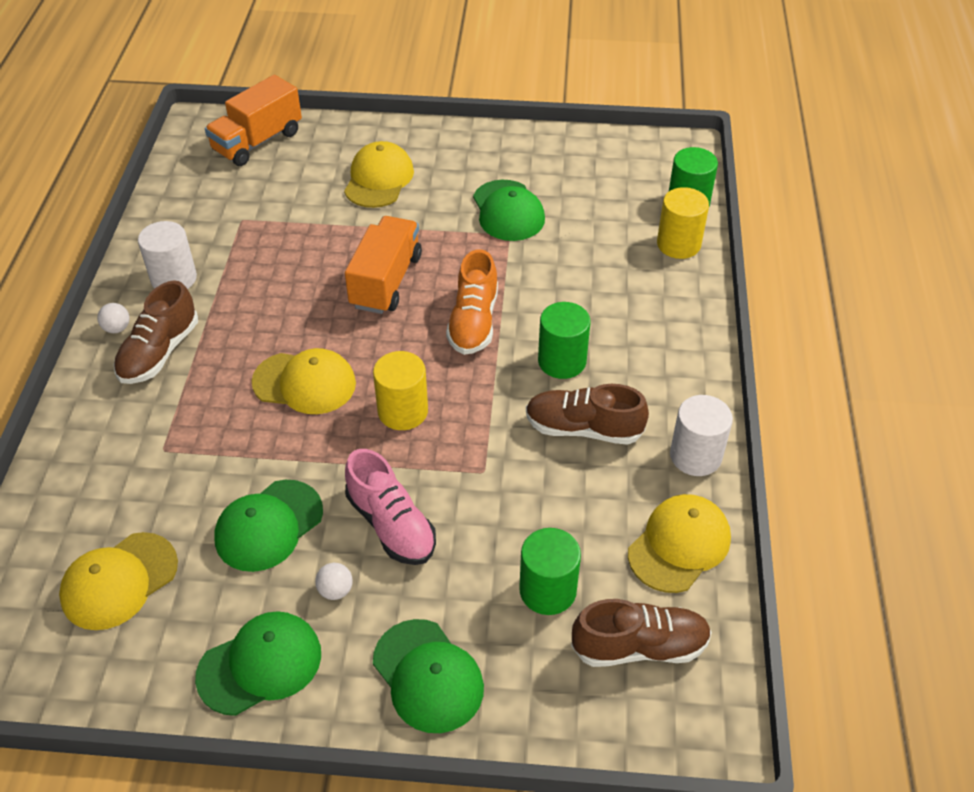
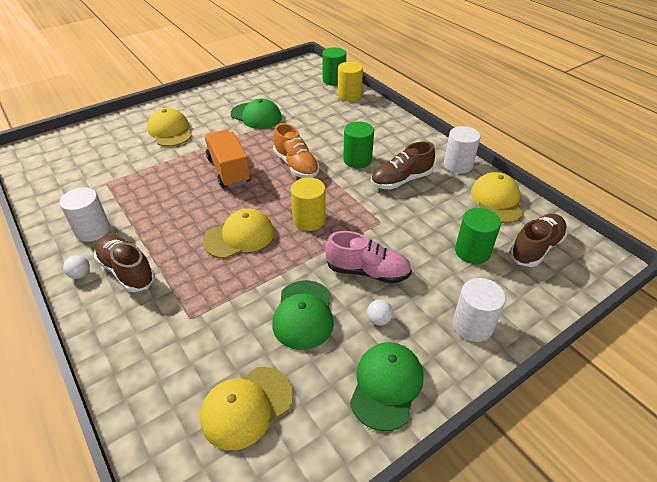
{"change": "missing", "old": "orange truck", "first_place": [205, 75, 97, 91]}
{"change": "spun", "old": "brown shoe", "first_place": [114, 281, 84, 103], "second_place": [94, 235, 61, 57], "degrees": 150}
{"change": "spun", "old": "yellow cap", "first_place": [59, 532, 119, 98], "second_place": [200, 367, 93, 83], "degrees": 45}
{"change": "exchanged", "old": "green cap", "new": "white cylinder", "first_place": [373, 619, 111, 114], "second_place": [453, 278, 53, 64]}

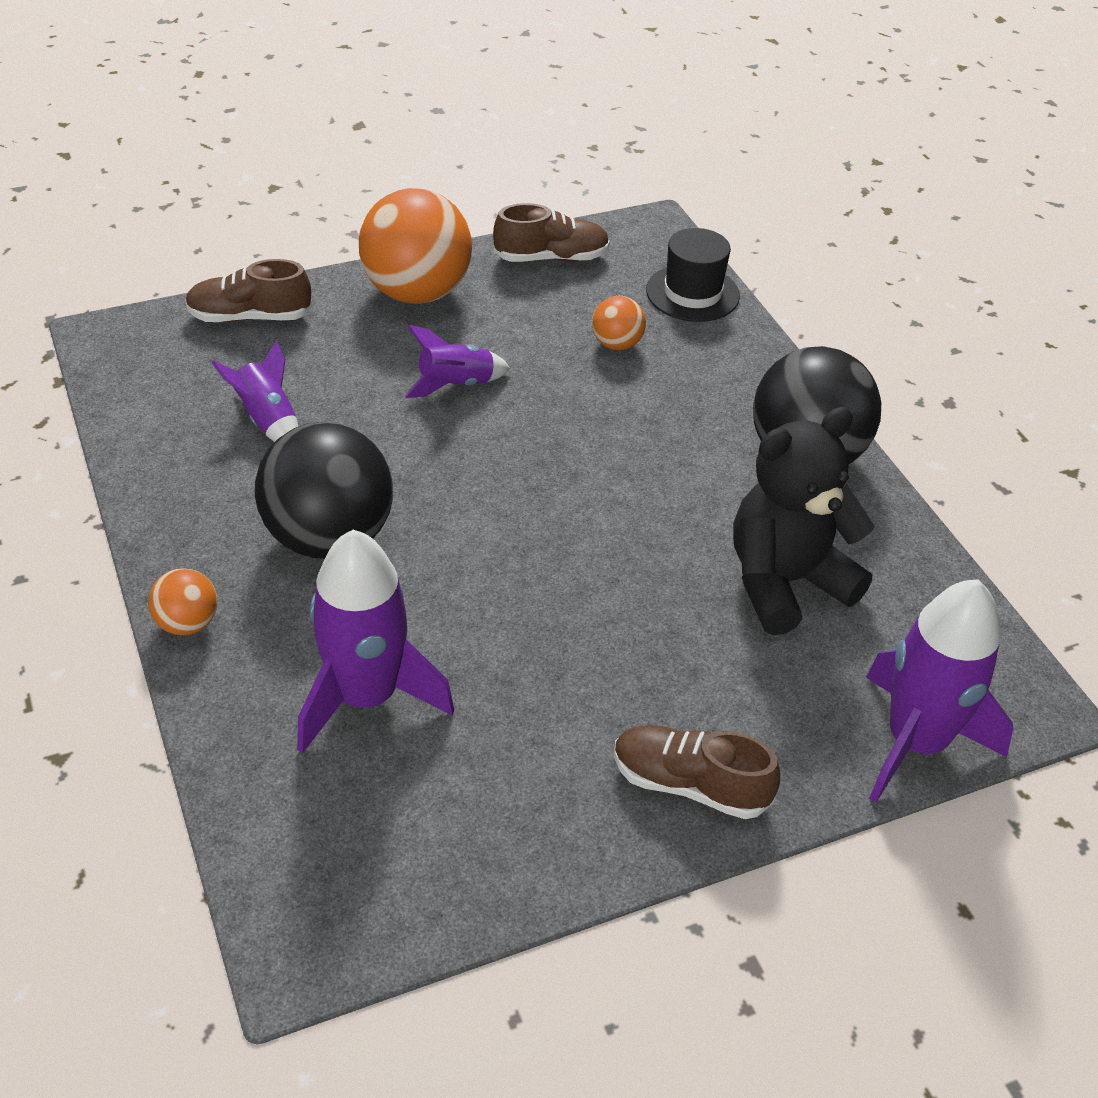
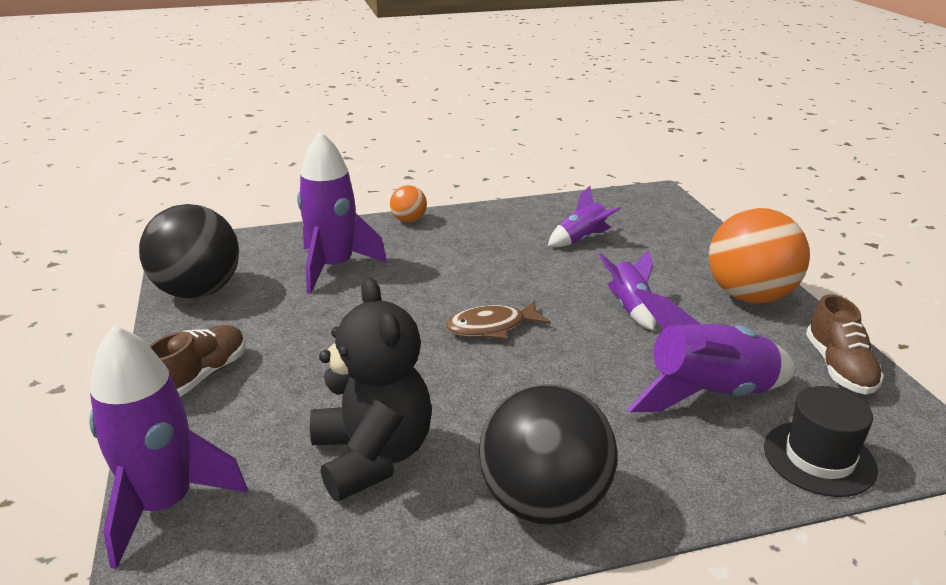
{"change": "missing", "old": "brown shoe", "first_place": [185, 259, 127, 63]}
{"change": "exchanged", "old": "orange ball", "new": "purple rocket", "first_place": [592, 296, 54, 54], "second_place": [627, 288, 169, 124]}
{"change": "relocated", "old": "black ball", "first_place": [255, 422, 138, 137], "second_place": [139, 204, 100, 94]}
{"change": "appeared", "new": "brown fish", "second_place": [446, 301, 105, 39]}

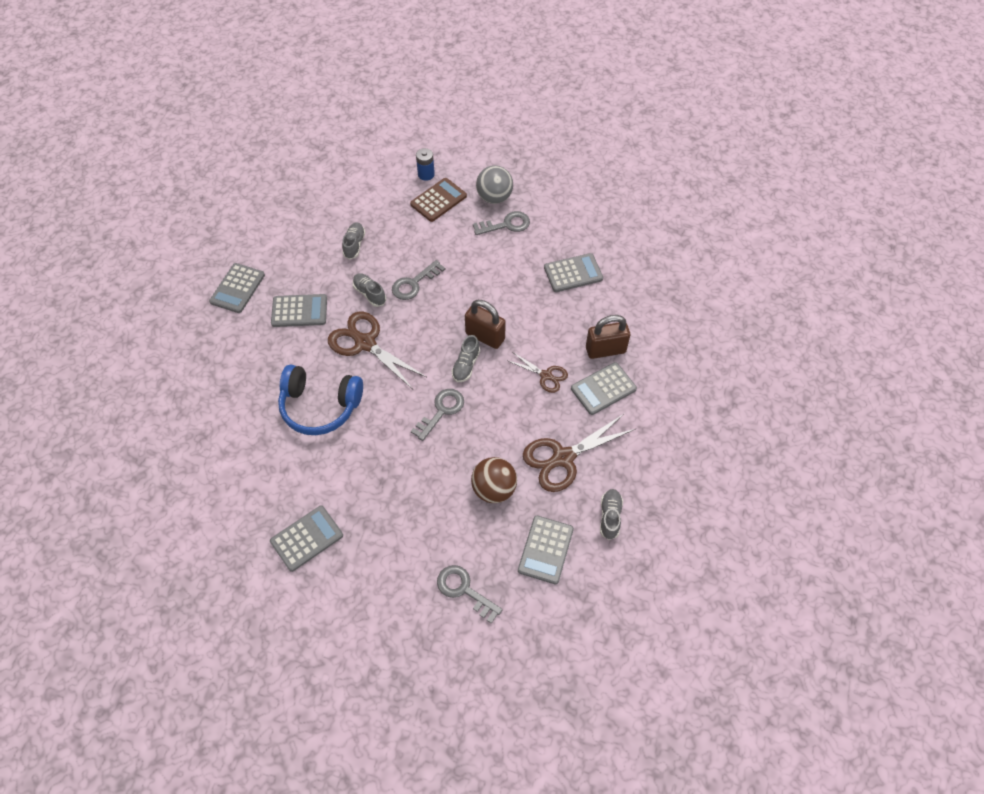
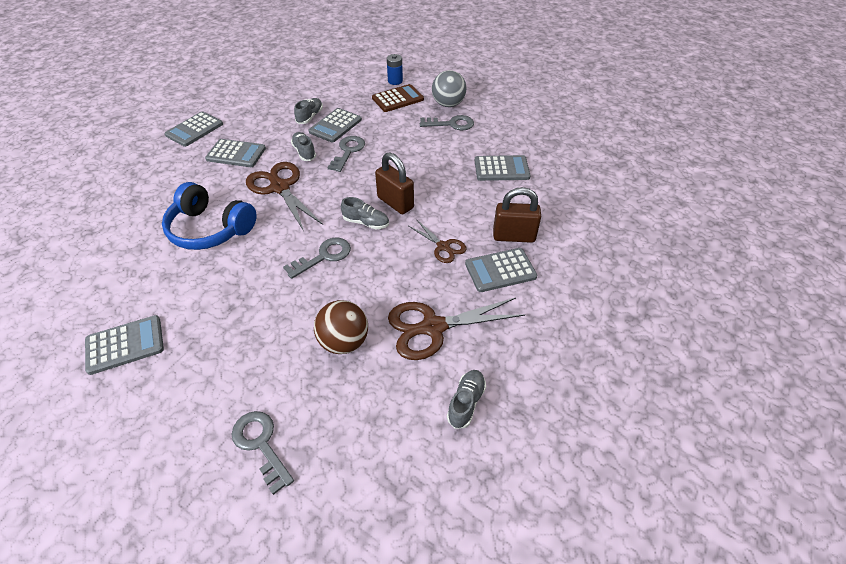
{"change": "spun", "old": "grey key", "first_place": [392, 260, 53, 40], "second_place": [327, 136, 38, 36], "degrees": 135}
{"change": "spun", "old": "grey shoe", "first_place": [452, 335, 28, 47], "second_place": [341, 197, 48, 32], "degrees": -105}
{"change": "relocated", "old": "grey calculator", "first_place": [518, 516, 56, 68], "second_place": [309, 108, 53, 35]}

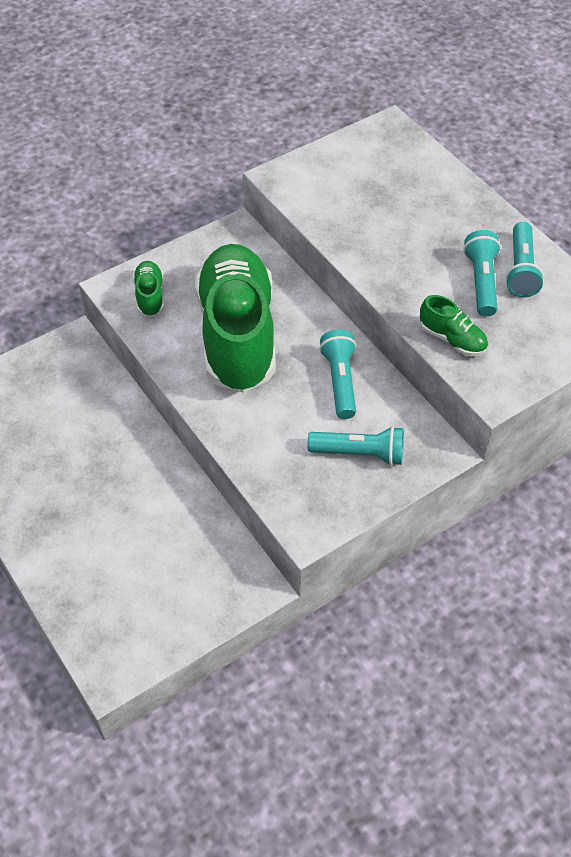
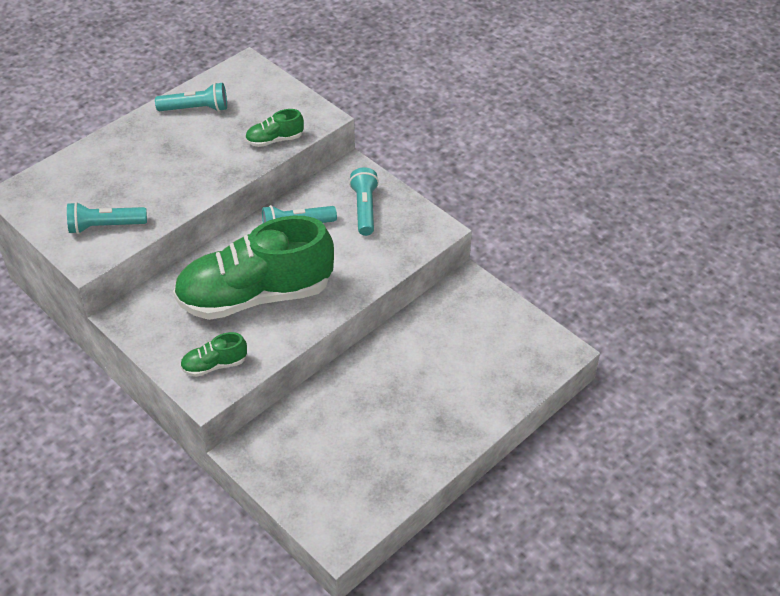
{"change": "relocated", "old": "turquoise flashlight", "first_place": [464, 230, 37, 87], "second_place": [67, 202, 80, 32]}
{"change": "spun", "old": "green shoe", "first_place": [420, 295, 68, 61], "second_place": [245, 109, 59, 38], "degrees": -135}

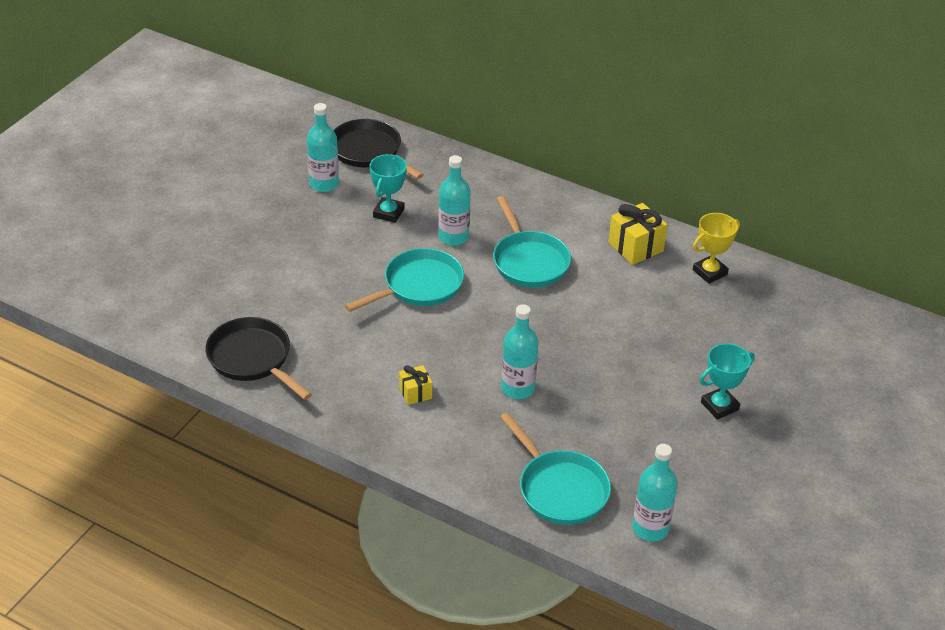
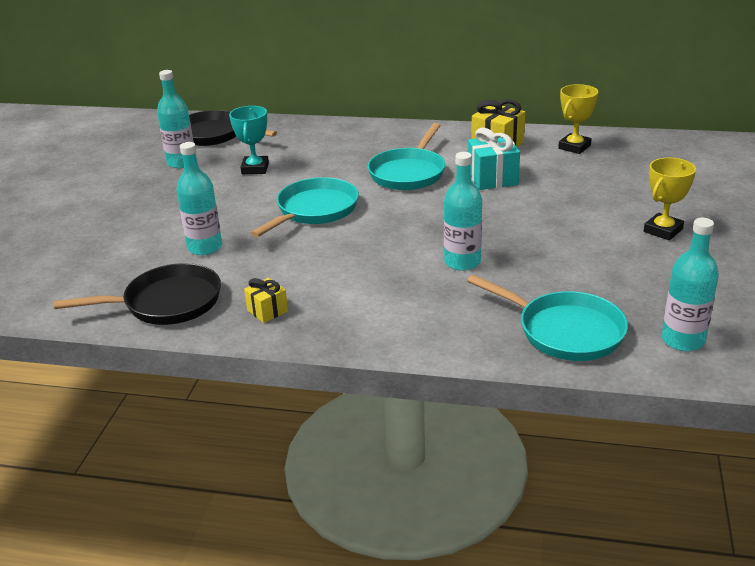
{"change": "relocated", "old": "turquoise bottle", "first_place": [438, 155, 33, 91], "second_place": [177, 142, 45, 113]}
{"change": "spun", "old": "turquoise pan", "first_place": [493, 196, 78, 92], "second_place": [368, 123, 77, 67], "degrees": 60}
{"change": "spun", "old": "black pan", "first_place": [206, 317, 106, 83], "second_place": [54, 263, 167, 62], "degrees": 135}
{"change": "colour", "old": "turquoise trophy", "new": "yellow trophy", "first_place": [700, 343, 55, 77], "second_place": [644, 158, 52, 82]}
{"change": "relocated", "old": "yellow gift", "first_place": [399, 365, 33, 40], "second_place": [244, 278, 44, 45]}
{"change": "appeared", "new": "turquoise gift", "second_place": [468, 128, 52, 62]}

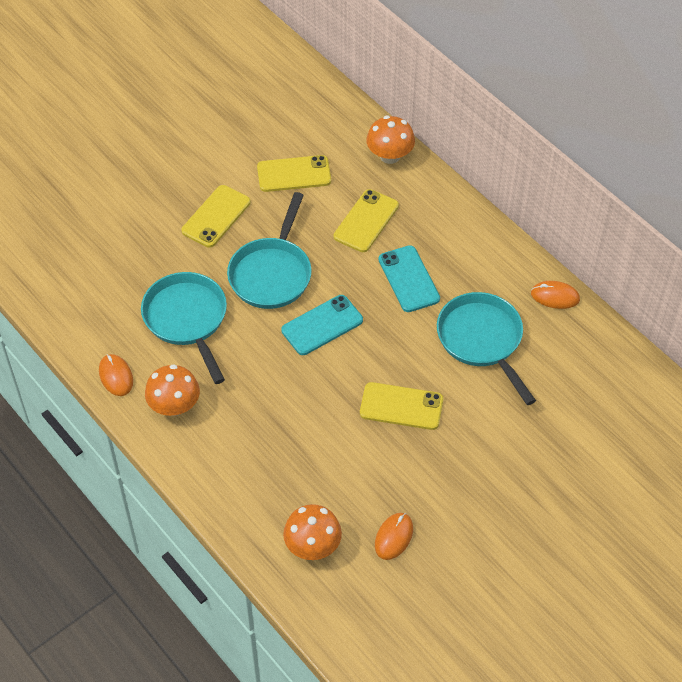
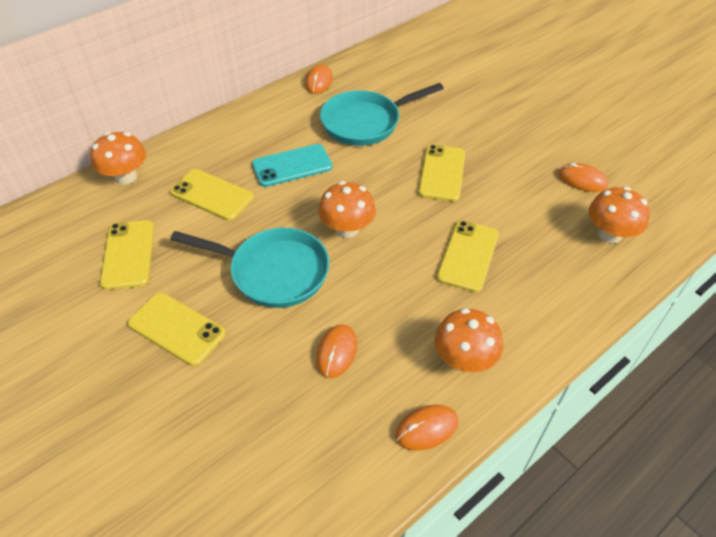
{"change": "exchanged", "old": "turquoise pan", "new": "orange mouse", "first_place": [141, 272, 86, 112], "second_place": [316, 325, 41, 53]}
{"change": "exchanged", "old": "turquoise phone", "new": "orange mushroom", "first_place": [281, 295, 82, 60], "second_place": [318, 181, 58, 57]}
{"change": "appeared", "new": "yellow phone", "second_place": [437, 220, 62, 72]}

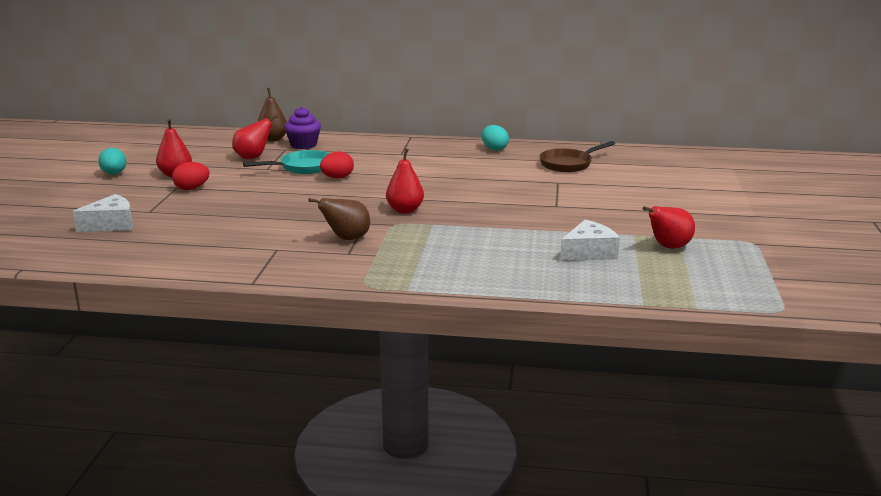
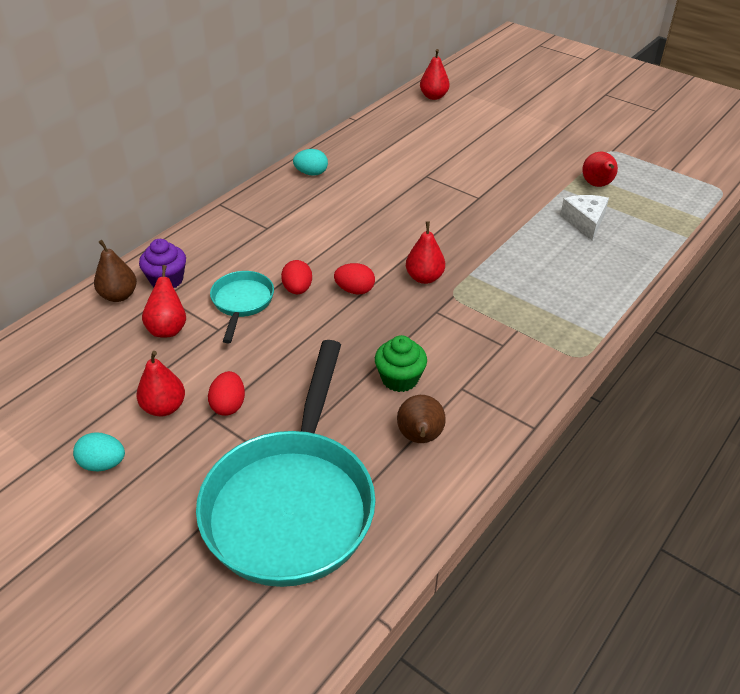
{"change": "missing", "old": "brown pan", "first_place": [539, 141, 76, 31]}
{"change": "exchanged", "old": "white cheese", "new": "turquoise pan", "first_place": [72, 194, 61, 38], "second_place": [196, 340, 180, 247]}
{"change": "relocated", "old": "brown pear", "first_place": [308, 198, 62, 42], "second_place": [397, 395, 49, 48]}
{"change": "appeared", "new": "red pear", "second_place": [420, 49, 30, 51]}
{"change": "appeared", "new": "red egg", "second_place": [334, 263, 41, 31]}
{"change": "appeared", "new": "green cupcake", "second_place": [375, 335, 52, 57]}

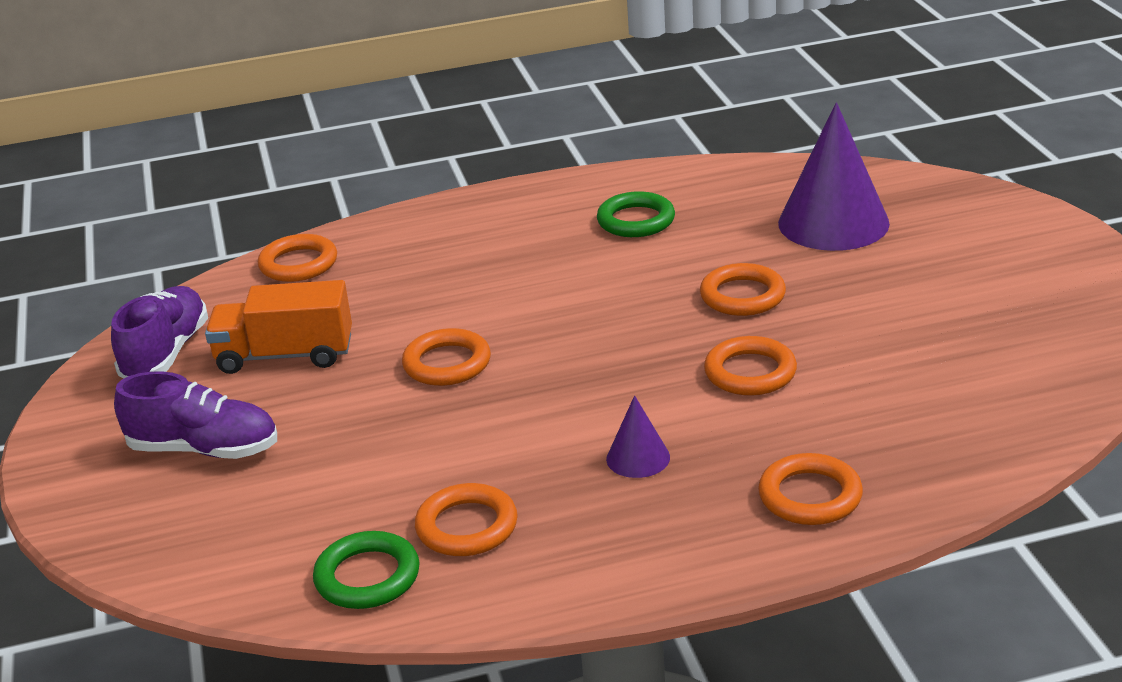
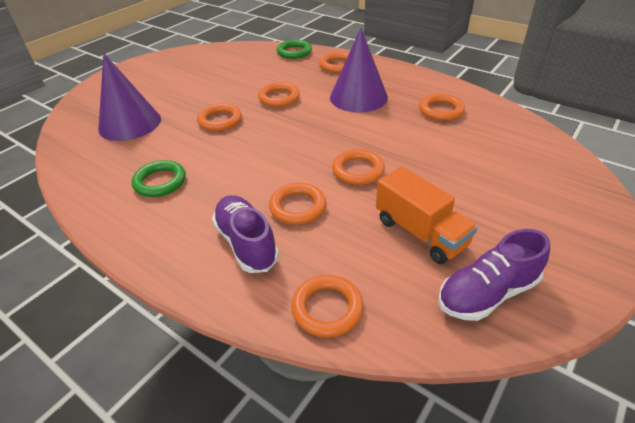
{"change": "relocated", "old": "purple shoe", "first_place": [114, 371, 163, 88], "second_place": [212, 195, 67, 78]}
{"change": "size", "old": "purple cone", "first_place": [606, 395, 64, 83], "second_place": [330, 28, 58, 84], "factor": 2.12}
{"change": "relocated", "old": "green ring", "first_place": [313, 531, 107, 78], "second_place": [277, 40, 35, 19]}
{"change": "appeared", "new": "orange ring", "second_place": [269, 183, 57, 42]}

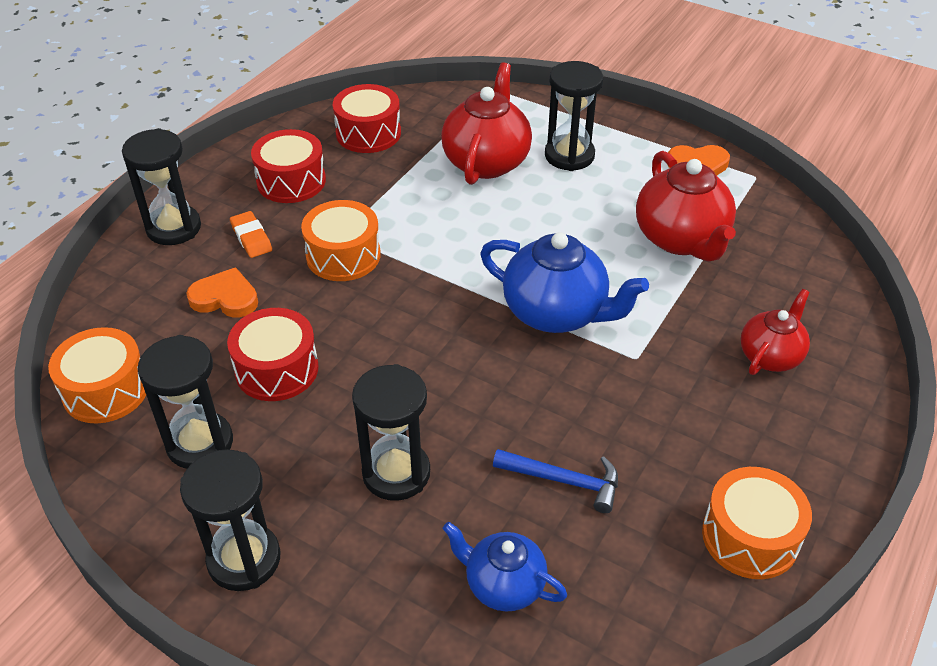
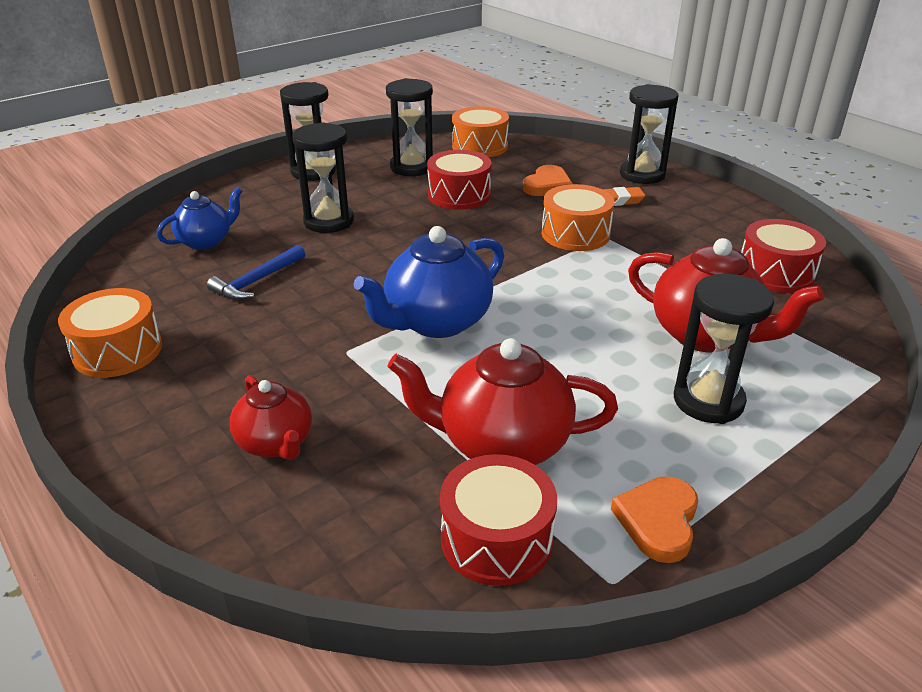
{"change": "relocated", "old": "red drum", "first_place": [251, 129, 75, 74], "second_place": [440, 454, 117, 132]}

